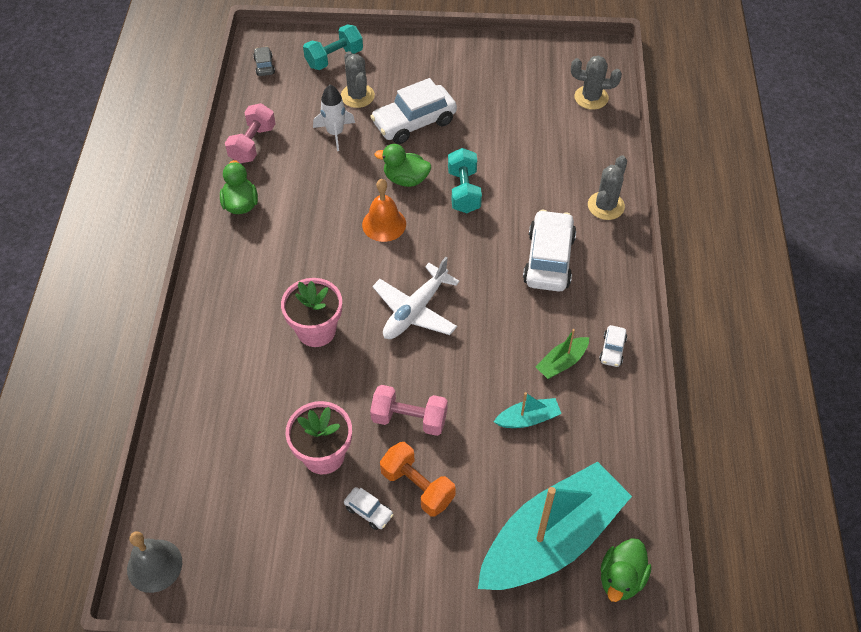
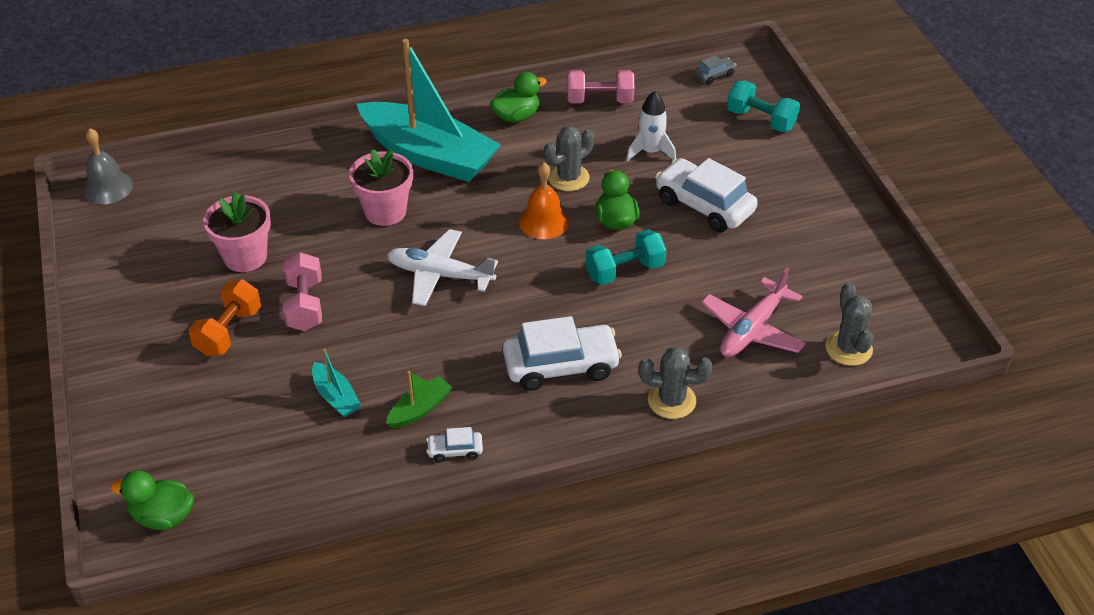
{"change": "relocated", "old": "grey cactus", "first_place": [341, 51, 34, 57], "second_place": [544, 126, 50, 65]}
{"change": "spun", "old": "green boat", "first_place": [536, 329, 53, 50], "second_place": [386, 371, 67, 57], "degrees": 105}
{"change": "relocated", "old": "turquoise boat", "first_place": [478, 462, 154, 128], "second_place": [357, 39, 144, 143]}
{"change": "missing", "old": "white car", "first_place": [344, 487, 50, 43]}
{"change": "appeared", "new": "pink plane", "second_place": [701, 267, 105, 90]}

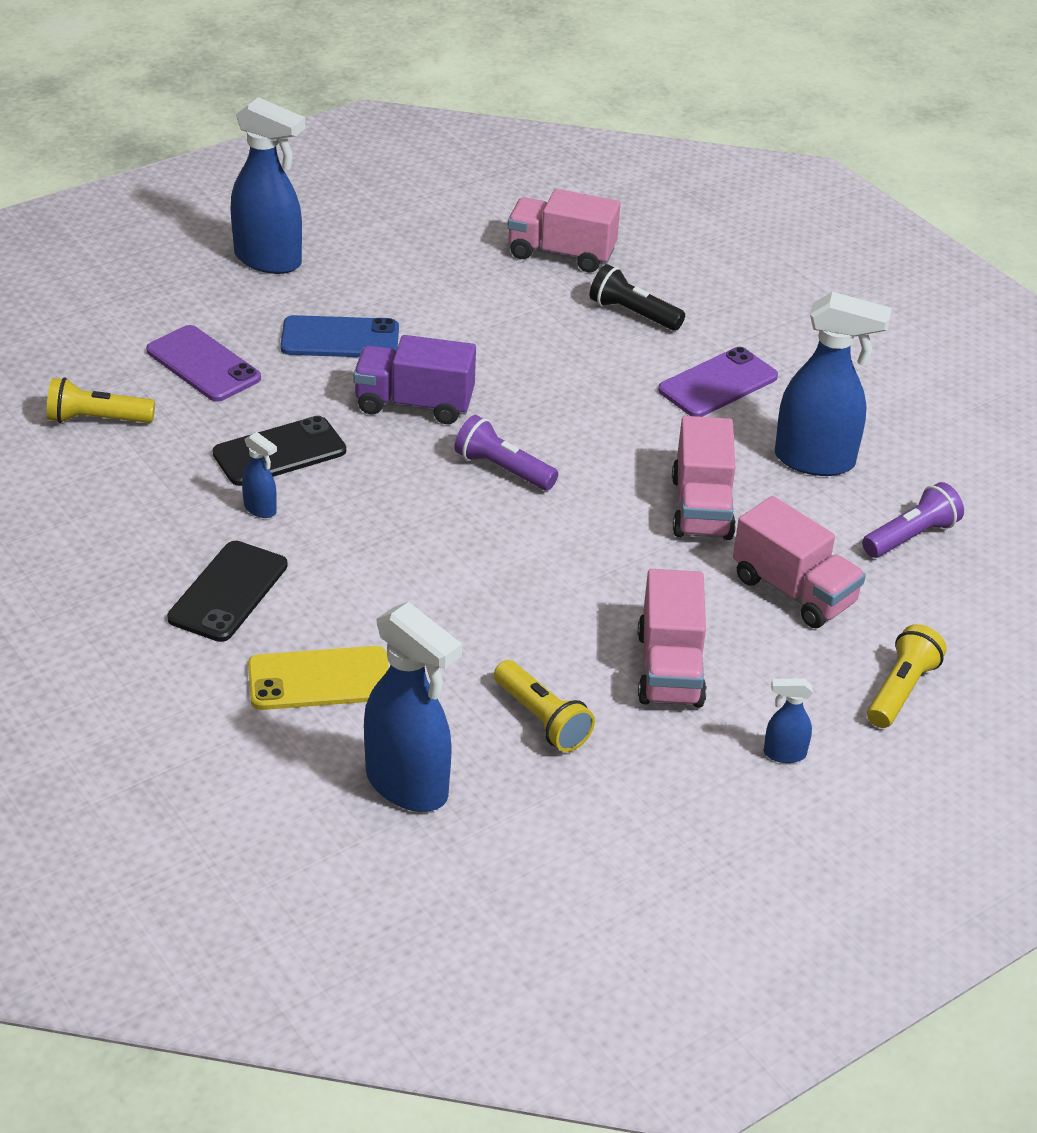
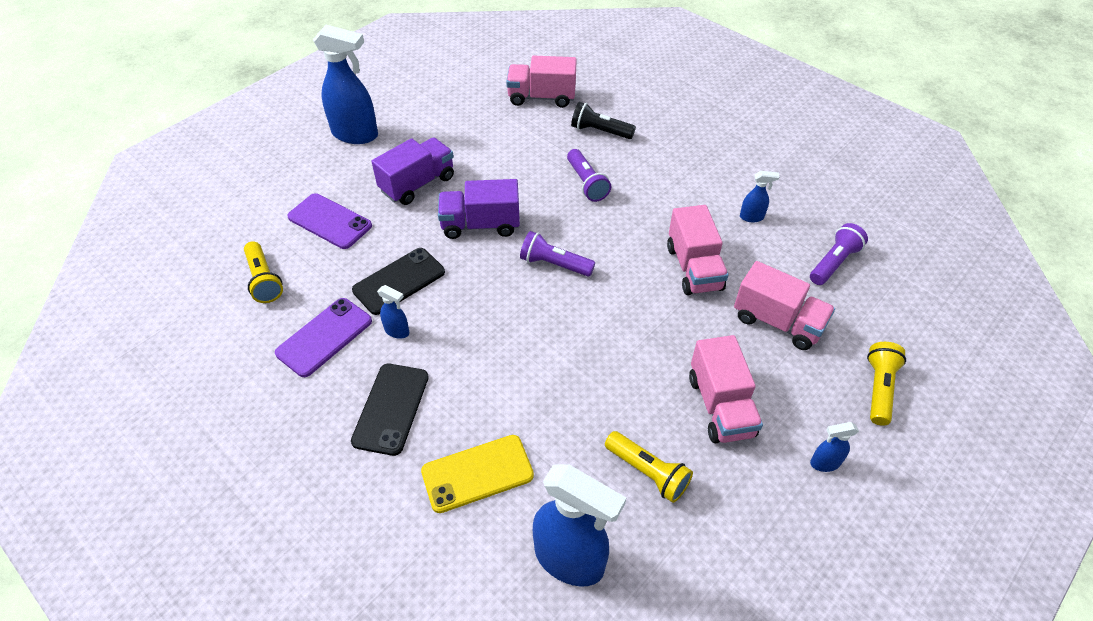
{"change": "size", "old": "blue spray bottle", "first_place": [775, 292, 117, 184], "second_place": [740, 171, 40, 51], "factor": 0.46}
{"change": "exchanged", "old": "blue phone", "new": "purple truck", "first_place": [280, 315, 119, 42], "second_place": [372, 137, 82, 68]}
{"change": "relocated", "old": "purple phone", "first_place": [658, 347, 120, 70], "second_place": [275, 298, 97, 79]}
{"change": "spun", "old": "yellow flashlight", "first_place": [47, 378, 108, 45], "second_place": [244, 241, 39, 62], "degrees": -105}
{"change": "appeared", "new": "purple flashlight", "second_place": [567, 149, 44, 53]}

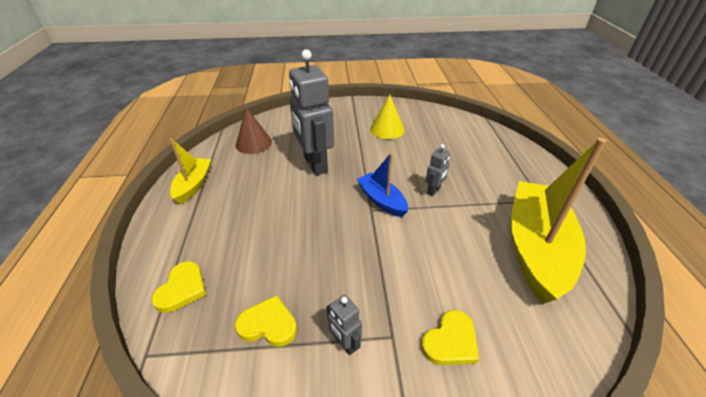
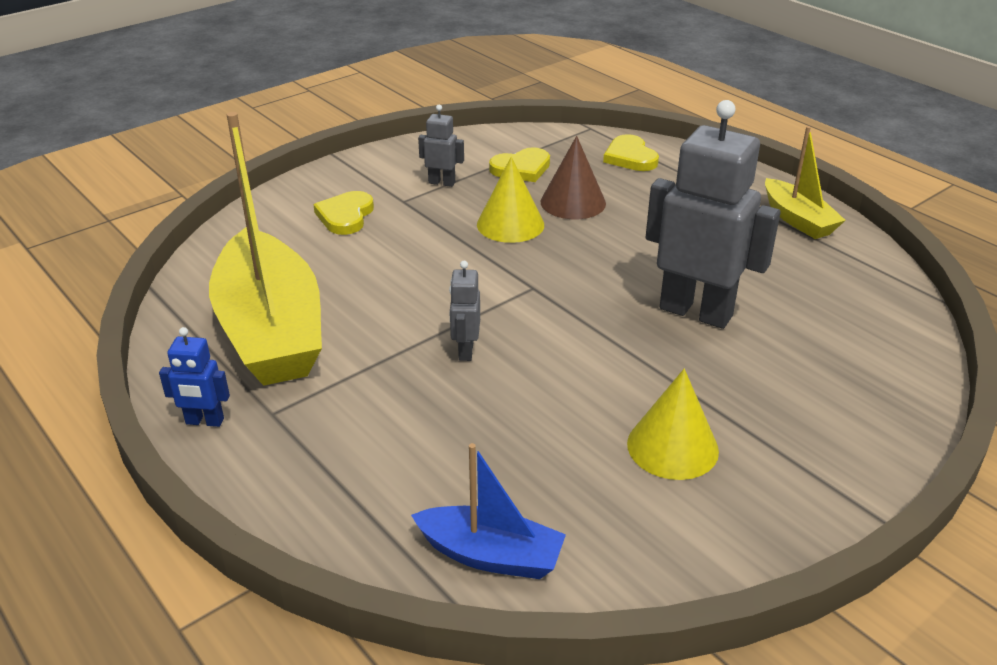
{"change": "relocated", "old": "brown cone", "first_place": [235, 107, 37, 47], "second_place": [541, 136, 65, 83]}
{"change": "relocated", "old": "blue boat", "first_place": [356, 153, 52, 64], "second_place": [411, 443, 155, 136]}
{"change": "appeared", "new": "yellow cone", "second_place": [477, 157, 67, 86]}
{"change": "appeared", "new": "blue robot", "second_place": [159, 327, 71, 100]}

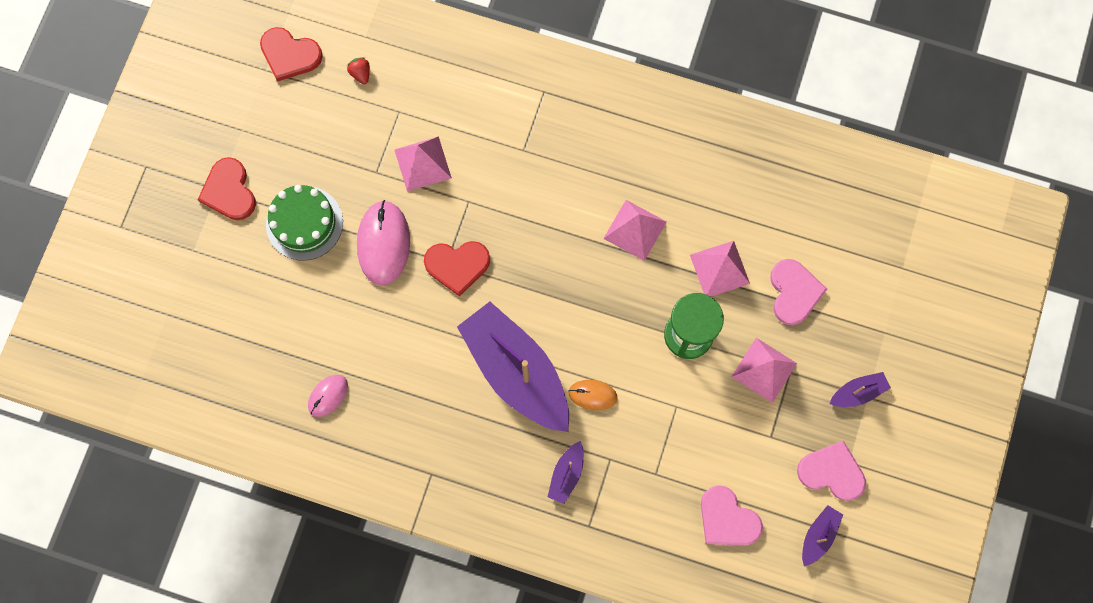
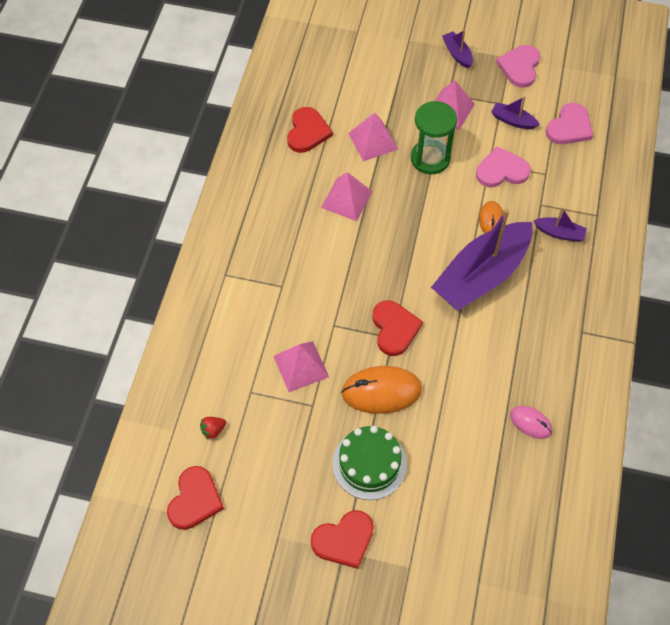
{"change": "colour", "old": "pink mouse", "new": "orange mouse", "first_place": [357, 200, 53, 86], "second_place": [341, 366, 81, 48]}
{"change": "relocated", "old": "pink heart", "first_place": [770, 259, 57, 66], "second_place": [476, 146, 55, 41]}
{"change": "relocated", "old": "purple boat", "first_place": [802, 505, 41, 61], "second_place": [491, 96, 49, 33]}
{"change": "appeared", "new": "red heart", "second_place": [287, 107, 46, 46]}

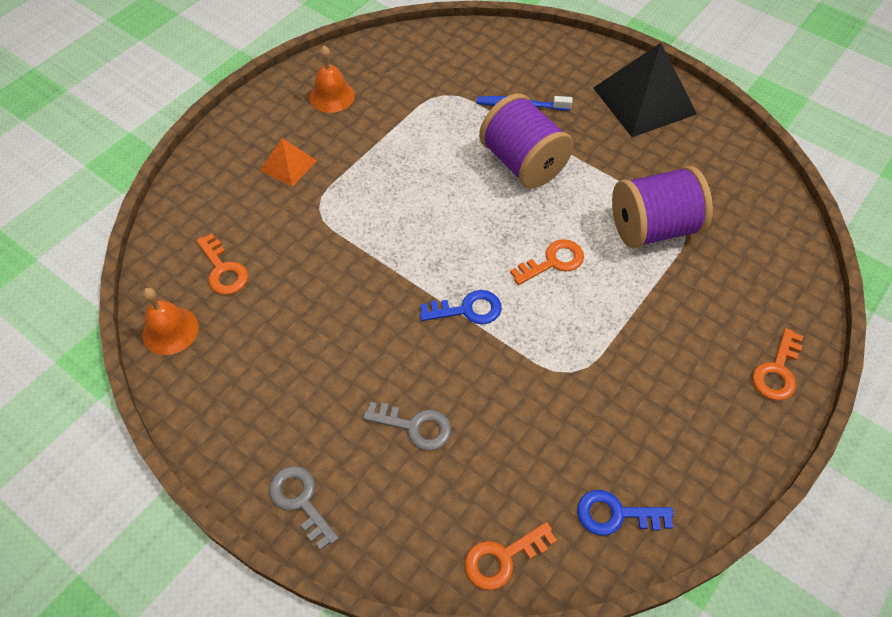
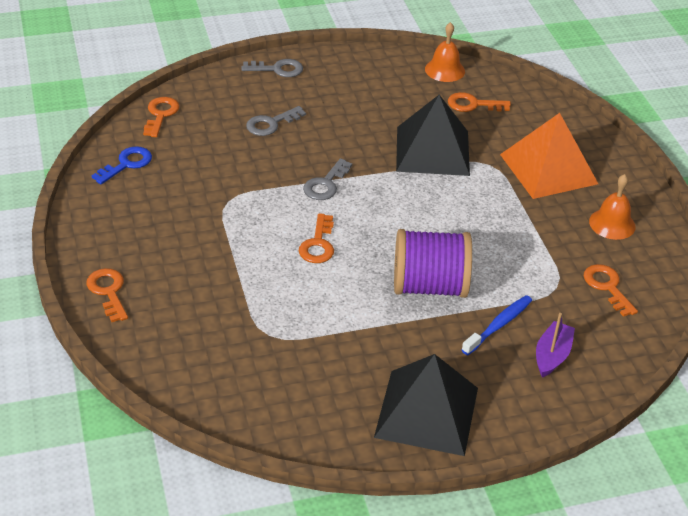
{"change": "size", "old": "orange pyramid", "first_place": [260, 138, 57, 49], "second_place": [500, 113, 98, 86], "factor": 1.96}
{"change": "missing", "old": "purple spool", "first_place": [612, 166, 101, 83]}
{"change": "colour", "old": "blue key", "new": "grey key", "first_place": [420, 290, 82, 34], "second_place": [303, 158, 49, 42]}
{"change": "appeared", "new": "black pyramid", "second_place": [396, 95, 74, 81]}
{"change": "appeared", "new": "orange key", "second_place": [584, 264, 54, 53]}
{"change": "appeared", "new": "purple boat", "second_place": [536, 313, 39, 65]}

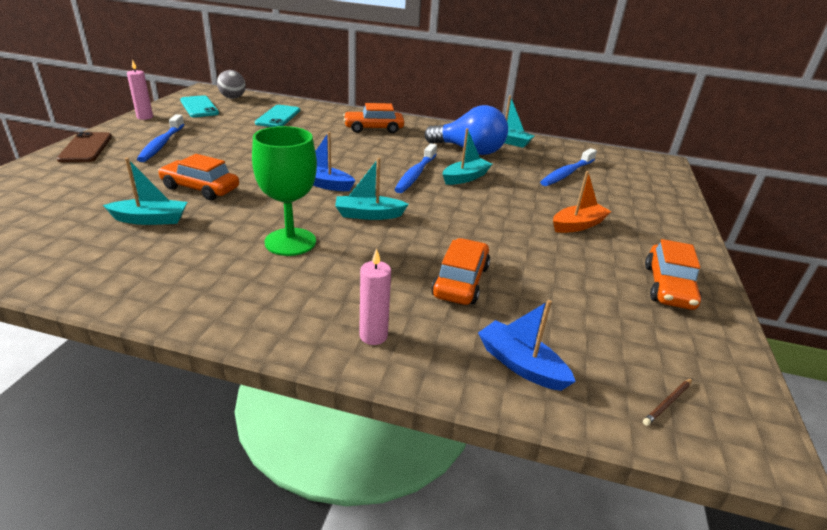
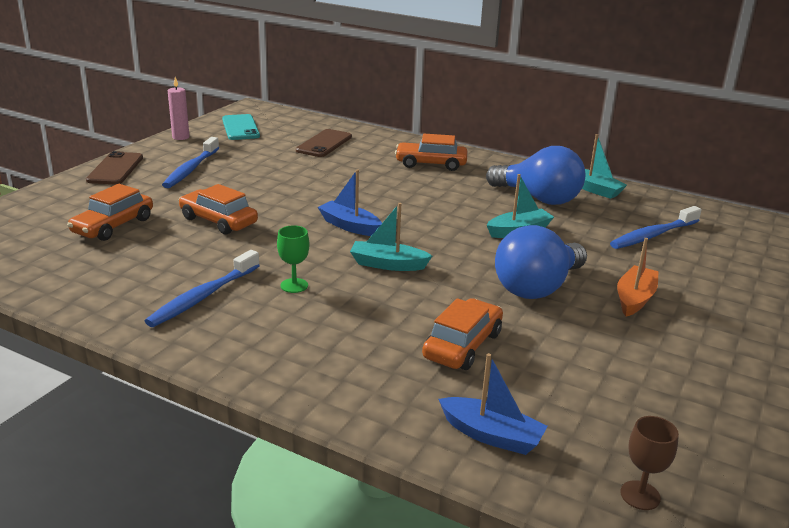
{"change": "missing", "old": "grey ball", "first_place": [217, 70, 29, 29]}
{"change": "colour", "old": "turquoise phone", "new": "brown phone", "first_place": [255, 105, 45, 22], "second_place": [296, 129, 56, 28]}
{"change": "size", "old": "green goblet", "first_place": [252, 126, 65, 130], "second_place": [277, 225, 32, 68], "factor": 0.51}
{"change": "relocated", "old": "blue toothbrush", "first_place": [394, 143, 43, 50], "second_place": [145, 250, 115, 77]}
{"change": "missing", "old": "turquoise boat", "first_place": [103, 158, 84, 67]}
{"change": "spun", "old": "orange boat", "first_place": [553, 171, 59, 62], "second_place": [617, 238, 42, 79], "degrees": -45}
{"change": "relocated", "old": "orange car", "first_place": [645, 239, 57, 71], "second_place": [67, 184, 86, 57]}
{"change": "missing", "old": "pink candle", "first_place": [359, 248, 32, 97]}
{"change": "spun", "old": "blue boat", "first_place": [478, 300, 98, 91], "second_place": [439, 353, 109, 102], "degrees": 150}
{"change": "exchanged", "old": "brown pencil", "new": "brown goblet", "first_place": [643, 378, 50, 48], "second_place": [620, 416, 59, 94]}
{"change": "appeared", "new": "blue light bulb", "second_place": [495, 225, 92, 74]}

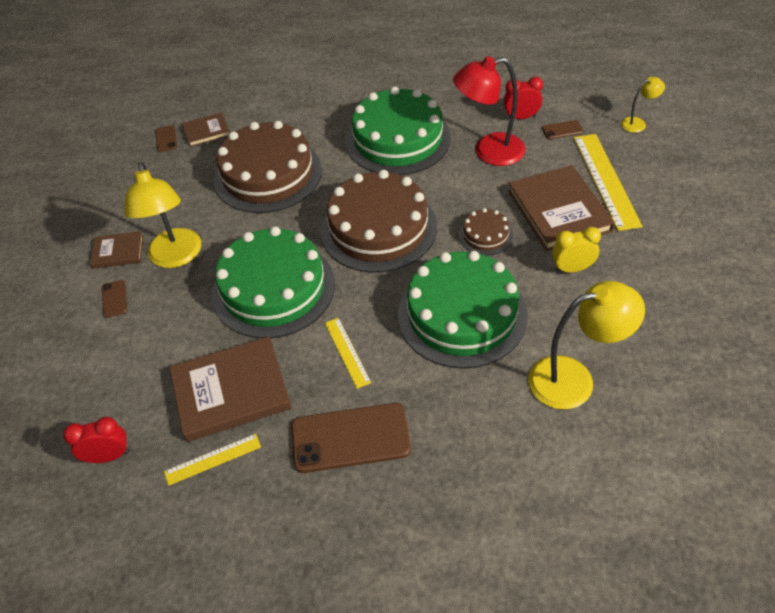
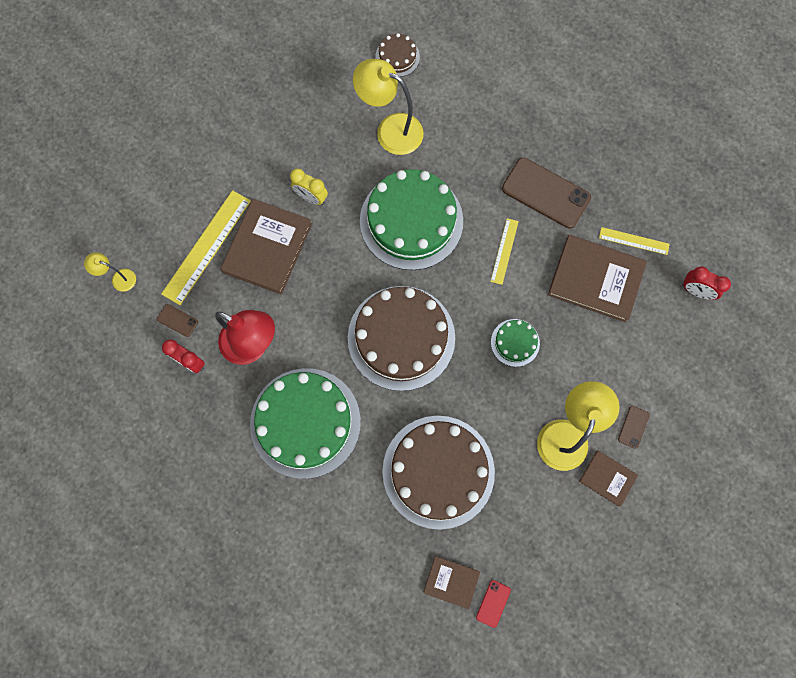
{"change": "colour", "old": "brown phone", "new": "red phone", "first_place": [155, 125, 22, 27], "second_place": [476, 580, 35, 48]}
{"change": "relocated", "old": "brown cake", "first_place": [459, 208, 54, 48], "second_place": [375, 33, 45, 44]}
{"change": "size", "old": "green cake", "first_place": [212, 226, 123, 112], "second_place": [491, 319, 49, 48], "factor": 0.45}

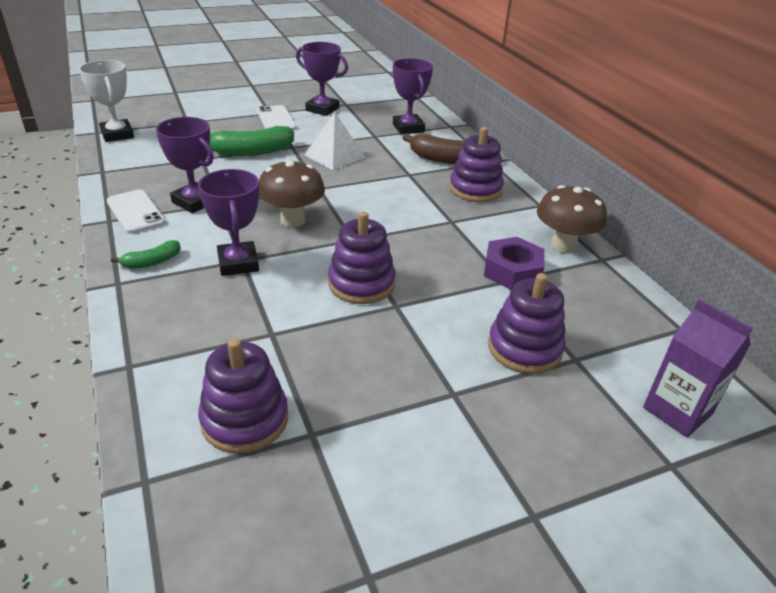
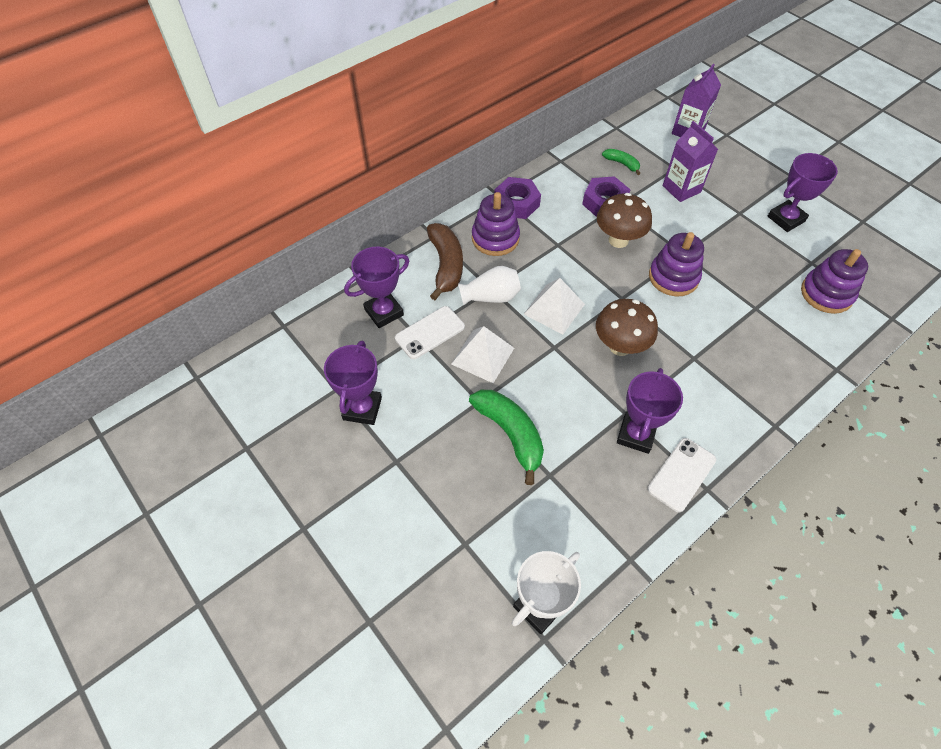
{"change": "relocated", "old": "white phone", "first_place": [257, 105, 39, 25], "second_place": [395, 306, 70, 53]}
{"change": "relocated", "old": "purple trophy", "first_place": [198, 169, 61, 107], "second_place": [768, 153, 70, 79]}
{"change": "relocated", "old": "brown mushroom", "first_place": [537, 185, 70, 69], "second_place": [597, 193, 55, 55]}
{"change": "relocated", "old": "green banana", "first_place": [111, 240, 70, 29], "second_place": [602, 149, 39, 26]}
{"change": "exchanged", "old": "purple stacking toy", "new": "purple carton", "first_place": [488, 273, 77, 101], "second_place": [663, 121, 55, 81]}
{"change": "appeared", "new": "purple nut", "second_place": [494, 177, 47, 42]}
{"change": "appeared", "new": "white vase", "second_place": [458, 266, 63, 39]}
{"change": "appeared", "new": "white pyramid", "second_place": [524, 278, 61, 57]}

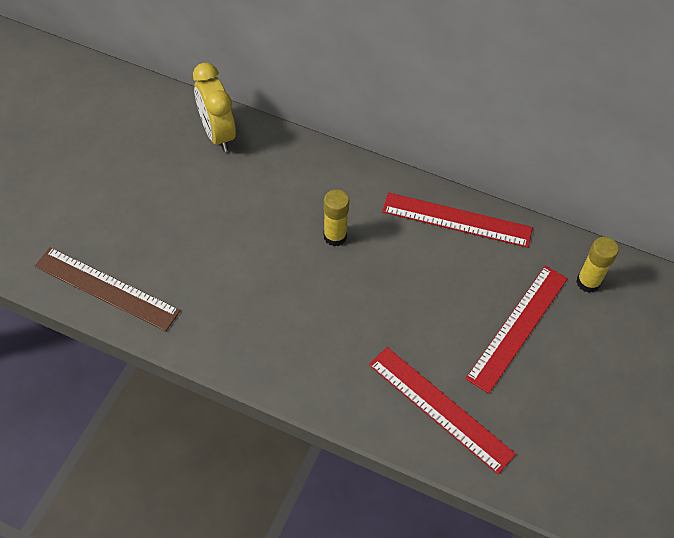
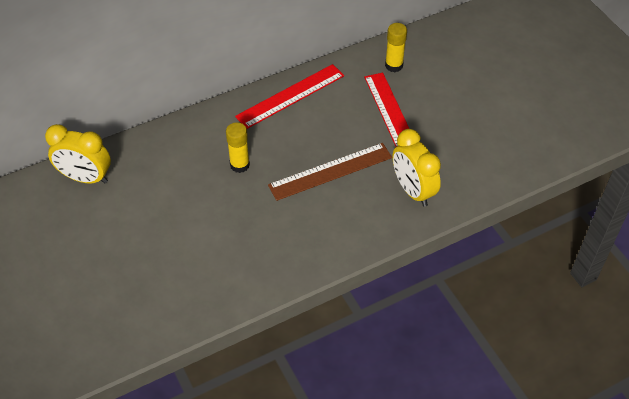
{"change": "relocated", "old": "brown ruler", "first_place": [34, 247, 146, 84], "second_place": [268, 143, 124, 58]}
{"change": "exchanged", "old": "red ruler", "new": "yellow clock", "first_place": [369, 347, 147, 127], "second_place": [392, 129, 49, 78]}

